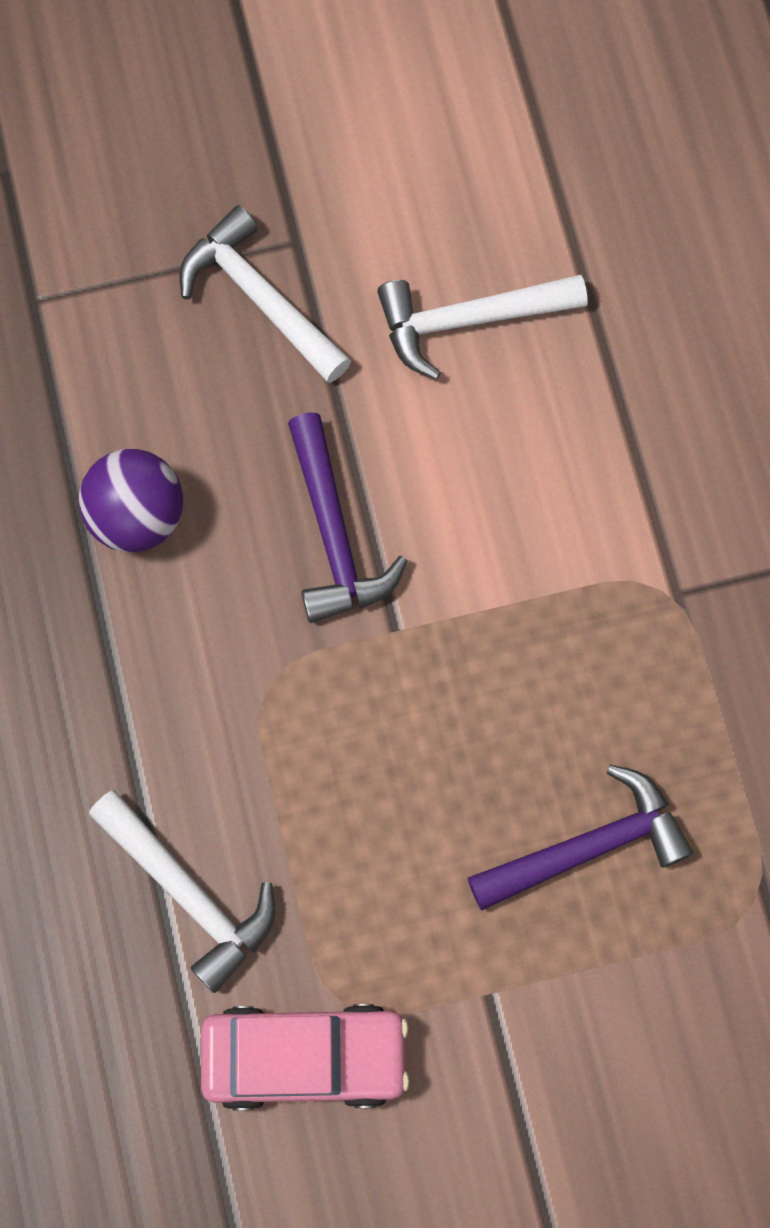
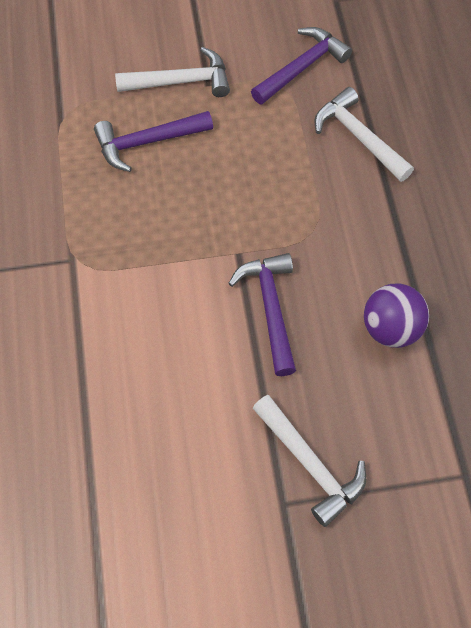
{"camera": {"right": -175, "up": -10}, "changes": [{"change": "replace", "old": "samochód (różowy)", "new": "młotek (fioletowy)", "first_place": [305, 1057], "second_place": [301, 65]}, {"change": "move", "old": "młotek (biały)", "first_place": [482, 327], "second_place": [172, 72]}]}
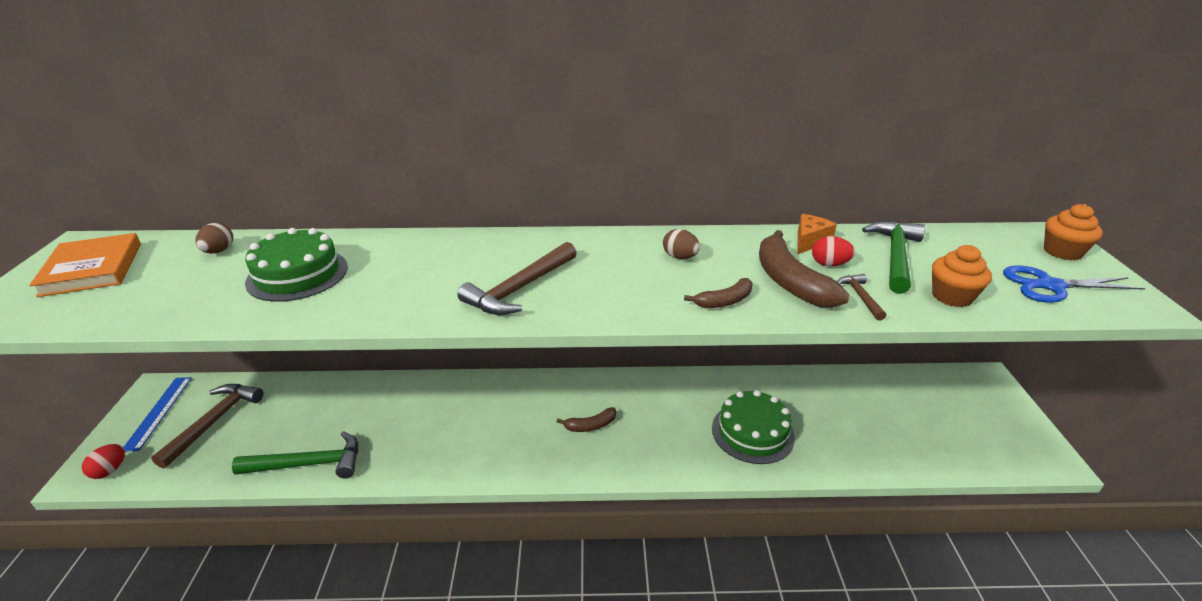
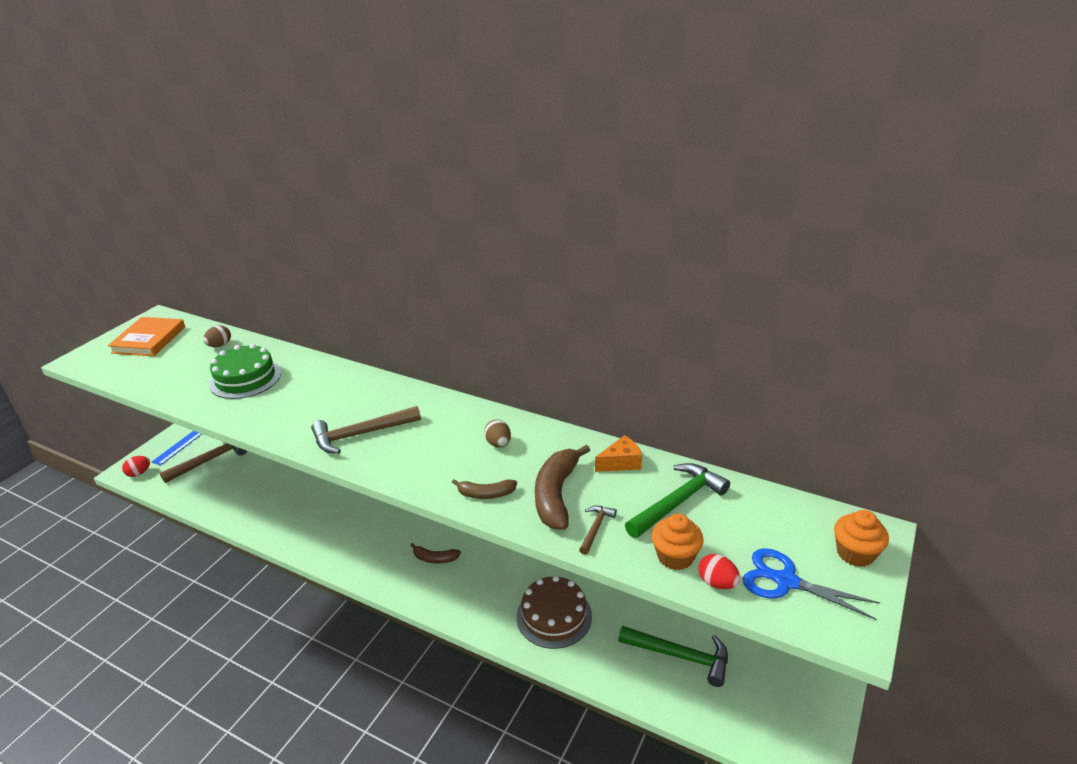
{"camera": {"right": 30, "up": 0}, "changes": [{"change": "move", "old": "młotek (zielony)", "first_place": [295, 455], "second_place": [673, 656]}, {"change": "recolor", "old": "tort (zielony)", "new": "tort (brązowy)", "first_place": [753, 427], "second_place": [554, 612]}, {"change": "move", "old": "jajko (czerwony)", "first_place": [833, 251], "second_place": [719, 571]}]}
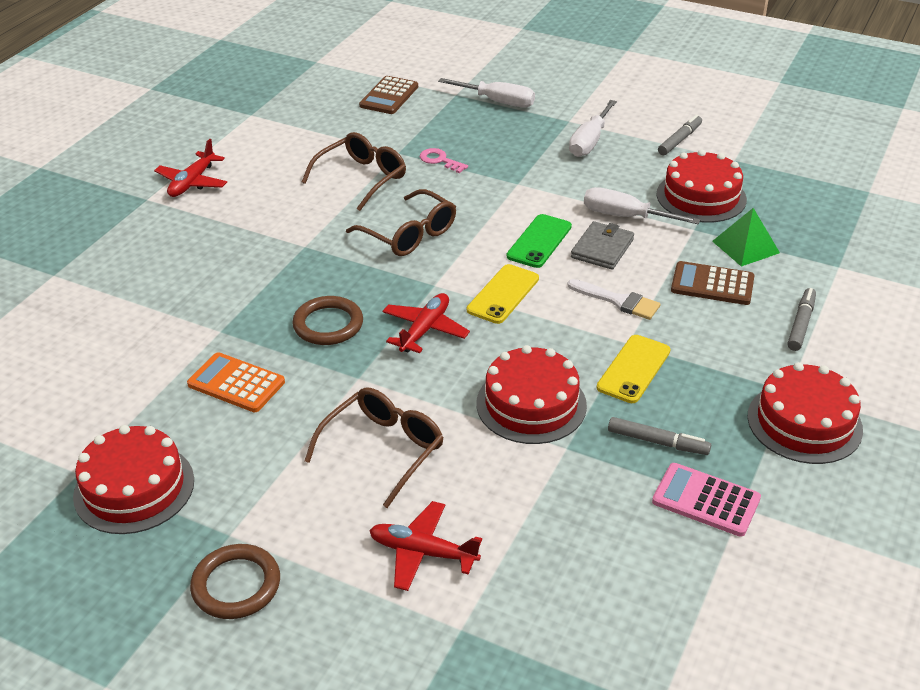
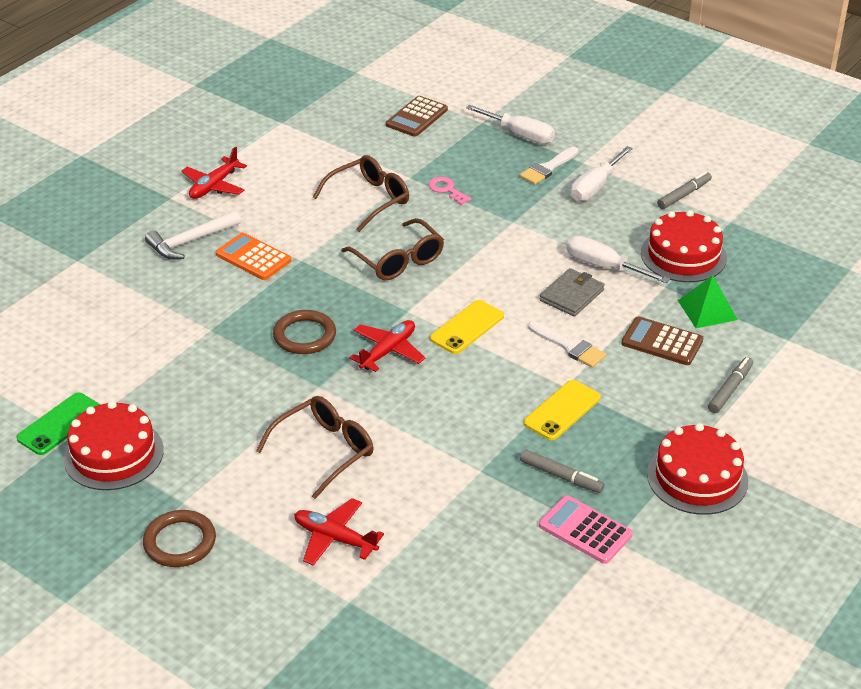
{"camera": {"right": 10, "up": 0}, "changes": [{"change": "move", "old": "kalkulator (pomarańczowy)", "first_place": [236, 382], "second_place": [253, 256]}, {"change": "delete", "old": "tort (czerwony)", "first_place": [531, 394]}, {"change": "move", "old": "telefon (zielony)", "first_place": [539, 241], "second_place": [58, 424]}, {"change": "insert", "new": "młotek (biały)", "second_place": [193, 235]}, {"change": "insert", "new": "pędzel (biały)", "second_place": [549, 166]}]}
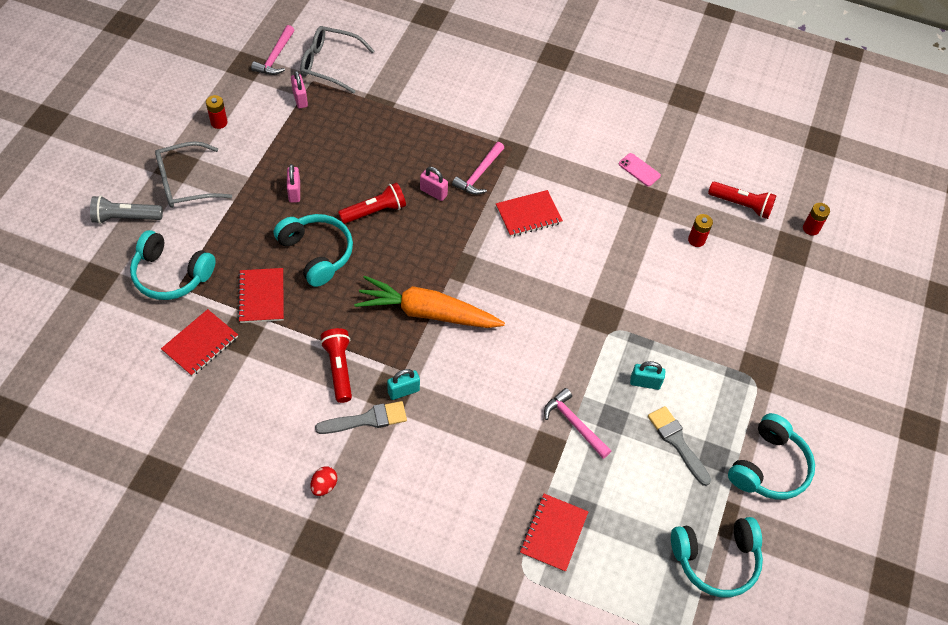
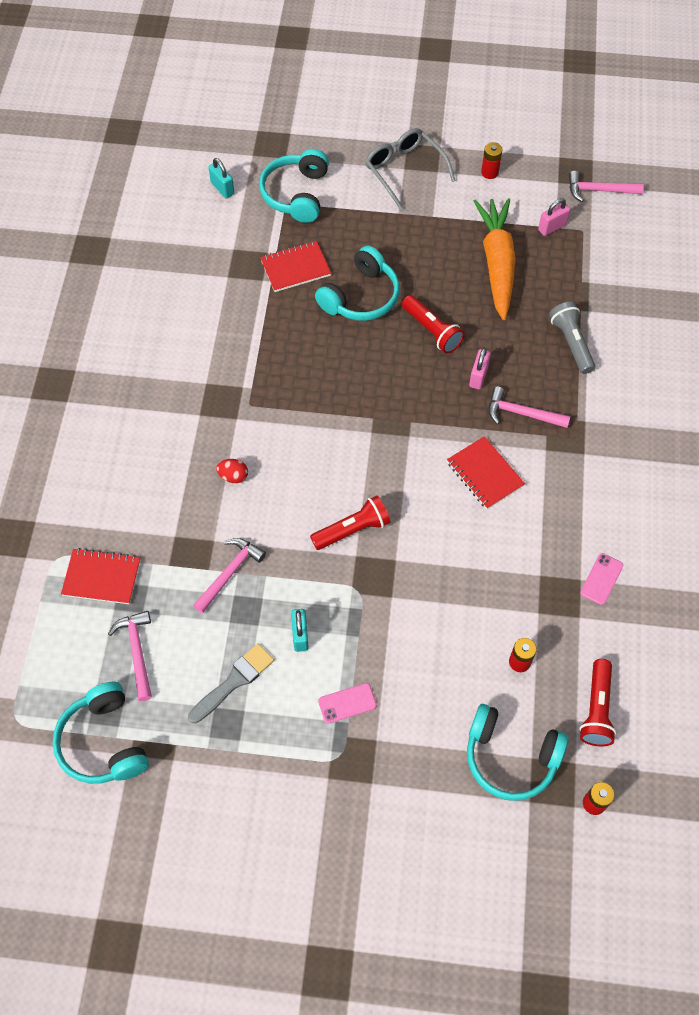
{"camera": {"right": 80, "up": 5}, "changes": [{"change": "move", "old": "latarka (szary)", "first_place": [126, 209], "second_place": [572, 338]}, {"change": "delete", "old": "zeszyt (czerwony)", "first_place": [199, 342]}, {"change": "delete", "old": "kłódka (różowy)", "first_place": [293, 183]}, {"change": "delete", "old": "okulary (szary)", "first_place": [337, 59]}, {"change": "move", "old": "jajko (czerwony)", "first_place": [324, 481], "second_place": [232, 471]}, {"change": "delete", "old": "pędzel (szary)", "first_place": [361, 417]}, {"change": "move", "old": "latarka (czerwony)", "first_place": [336, 365], "second_place": [350, 523]}, {"change": "move", "old": "marchewka (pomarańczowy)", "first_place": [429, 301], "second_place": [495, 259]}, {"change": "move", "old": "kłódka (turkusowy)", "first_place": [403, 384], "second_place": [221, 178]}, {"change": "move", "old": "słuchawki (turkusowy)", "first_place": [771, 456], "second_place": [518, 752]}, {"change": "insert", "new": "młotek (różowy)", "second_place": [130, 656]}, {"change": "insert", "new": "telefon (różowy)", "second_place": [347, 703]}]}
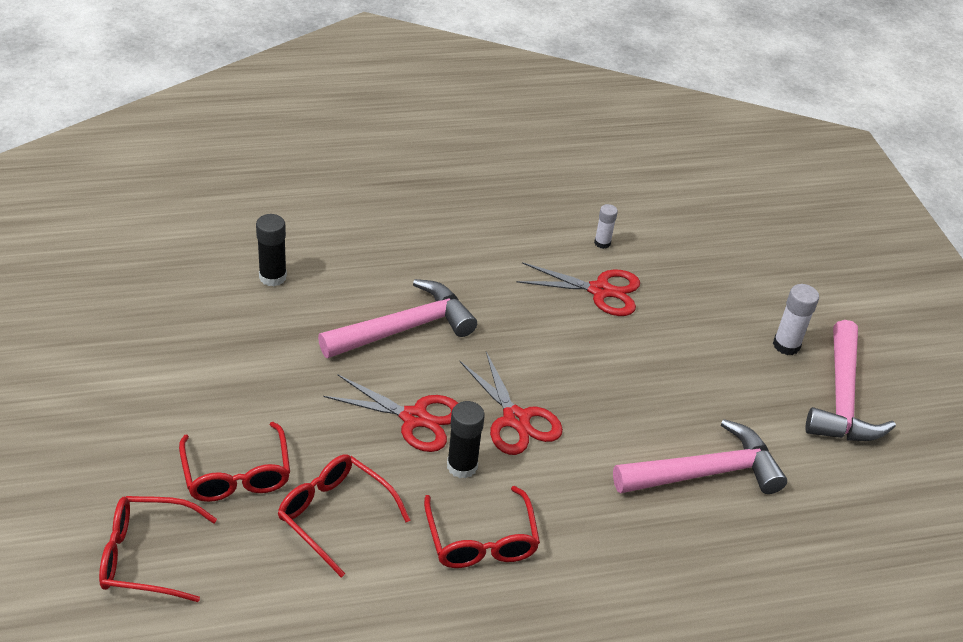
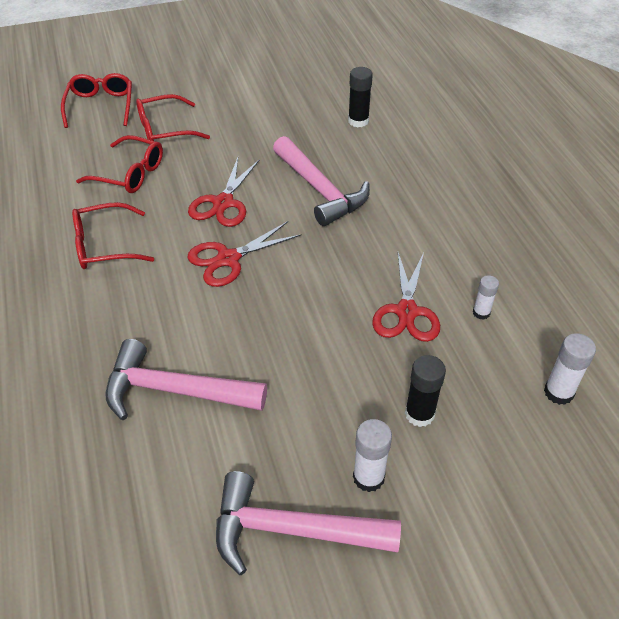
{"camera": {"right": 90, "up": 5}, "changes": [{"change": "rotate", "old": "okulary (czerwony)", "first_place": [344, 516], "second_place": [119, 164], "degrees": 75}, {"change": "move", "old": "klej w sztyfcie (czarny)", "first_place": [466, 439], "second_place": [425, 391]}, {"change": "rotate", "old": "młotek (różowy)", "first_place": [700, 456], "second_place": [186, 379], "degrees": 120}, {"change": "insert", "new": "klej w sztyfcie (biały)", "second_place": [570, 369]}]}
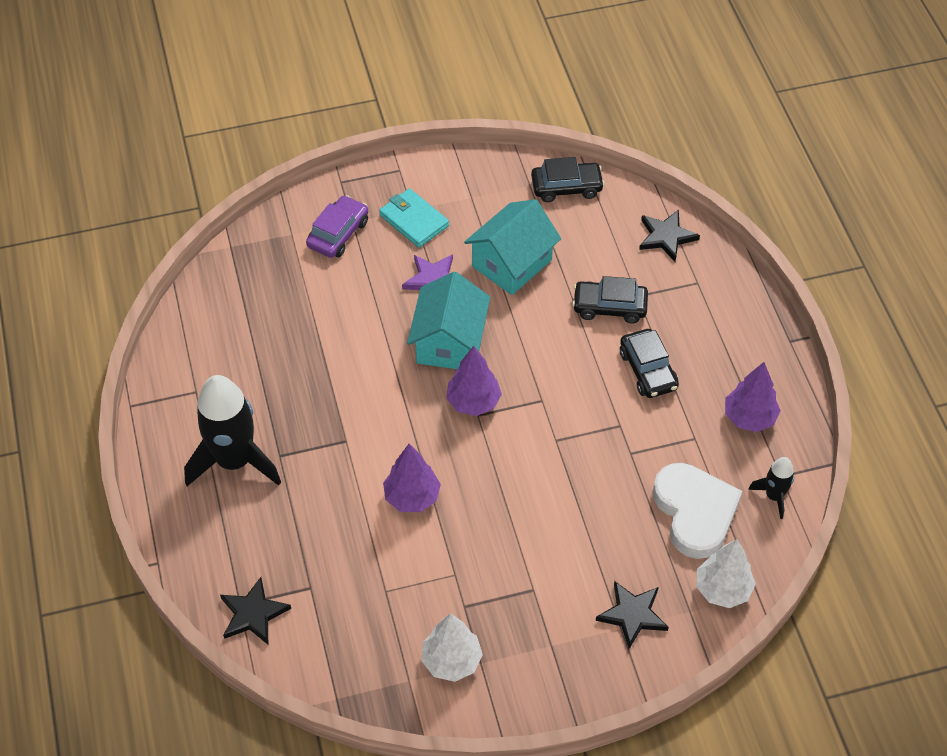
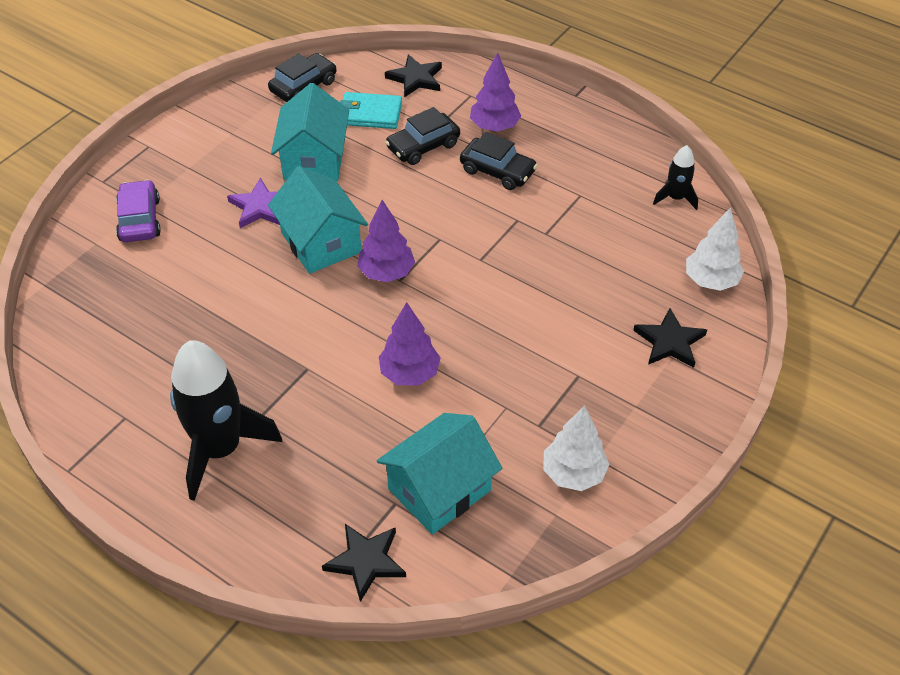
{"camera": {"right": -40, "up": -5}, "changes": [{"change": "move", "old": "portfel (turkusowy)", "first_place": [414, 218], "second_place": [371, 110]}, {"change": "delete", "old": "serce (biały)", "first_place": [698, 511]}, {"change": "move", "old": "drzewko (fioletowy)", "first_place": [753, 397], "second_place": [495, 91]}, {"change": "insert", "new": "domek (turkusowy)", "second_place": [439, 474]}]}
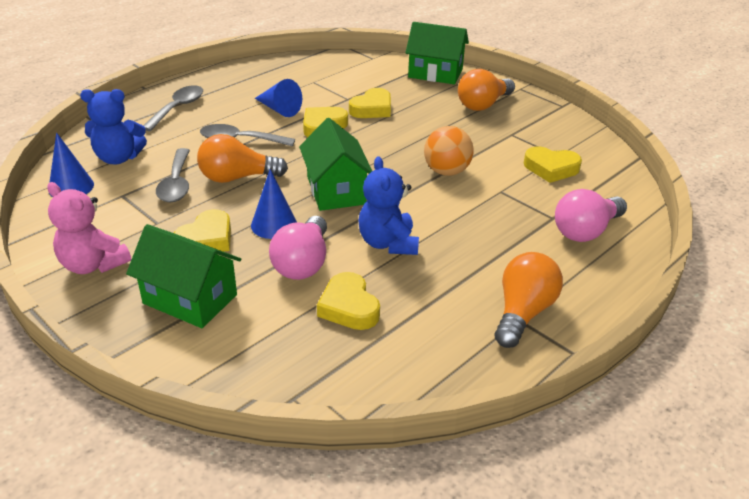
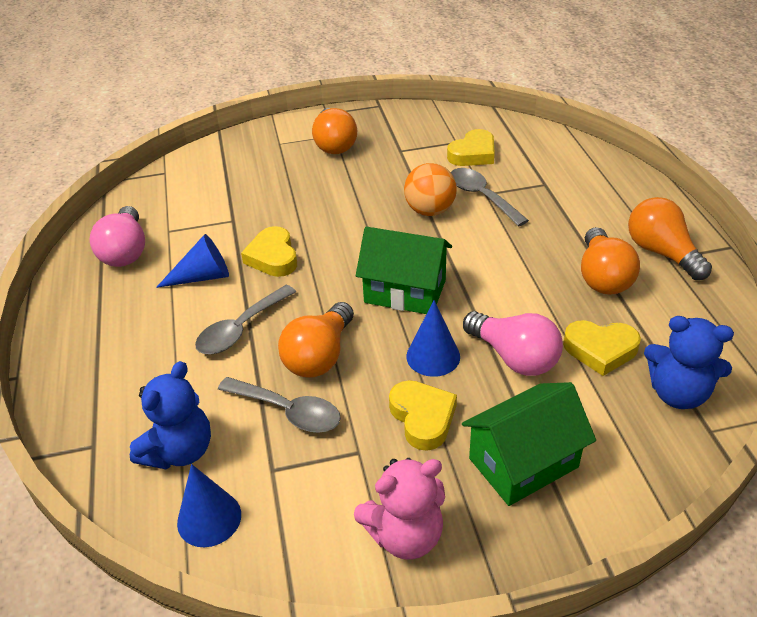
{"camera": {"right": -55, "up": 5}, "changes": [{"change": "move", "old": "łyżka (szary)", "first_place": [173, 108], "second_place": [490, 197]}, {"change": "delete", "old": "serce (żółty)", "first_place": [370, 103]}, {"change": "move", "old": "miś (niebieski)", "first_place": [389, 205], "second_place": [689, 362]}, {"change": "delete", "old": "domek (zielony)", "first_place": [437, 53]}, {"change": "move", "old": "żarówka (różowy)", "first_place": [591, 215], "second_place": [117, 236]}, {"change": "insert", "new": "żarówka (pomarańczowy)", "second_place": [610, 261]}]}
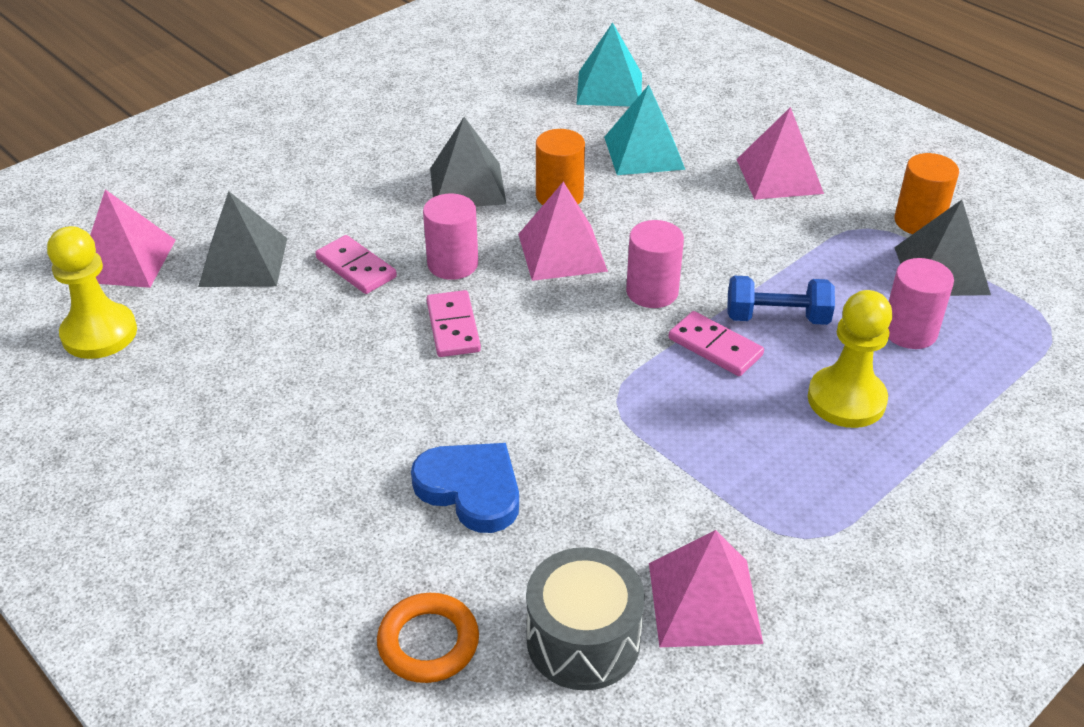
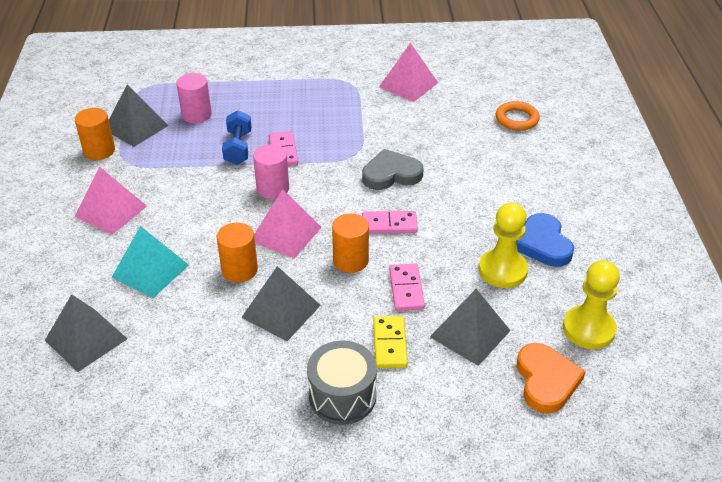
{"camera": {"right": -140, "up": 0}, "changes": [{"change": "replace", "old": "piramida (różowy)", "new": "serce (pomarańczowy)", "first_place": [133, 238], "second_place": [551, 378]}, {"change": "move", "old": "serce (niebieski)", "first_place": [465, 488], "second_place": [545, 240]}, {"change": "recolor", "old": "walec (różowy)", "new": "walec (pomarańczowy)", "first_place": [450, 237], "second_place": [350, 243]}, {"change": "rotate", "old": "kostka domina (różowy)", "first_place": [453, 323], "second_place": [390, 222], "degrees": 60}, {"change": "move", "old": "bęben (szary)", "first_place": [585, 619], "second_place": [342, 383]}, {"change": "recolor", "old": "piramida (turkusowy)", "new": "piramida (szary)", "first_place": [609, 64], "second_place": [86, 333]}, {"change": "rotate", "old": "hantel (niebieski)", "first_place": [781, 300], "second_place": [236, 137], "degrees": 45}, {"change": "move", "old": "pionek (żółty)", "first_place": [850, 359], "second_place": [503, 245]}, {"change": "insert", "new": "serce (szary)", "second_place": [393, 169]}, {"change": "insert", "new": "kostka domina (żółty)", "second_place": [391, 342]}]}
